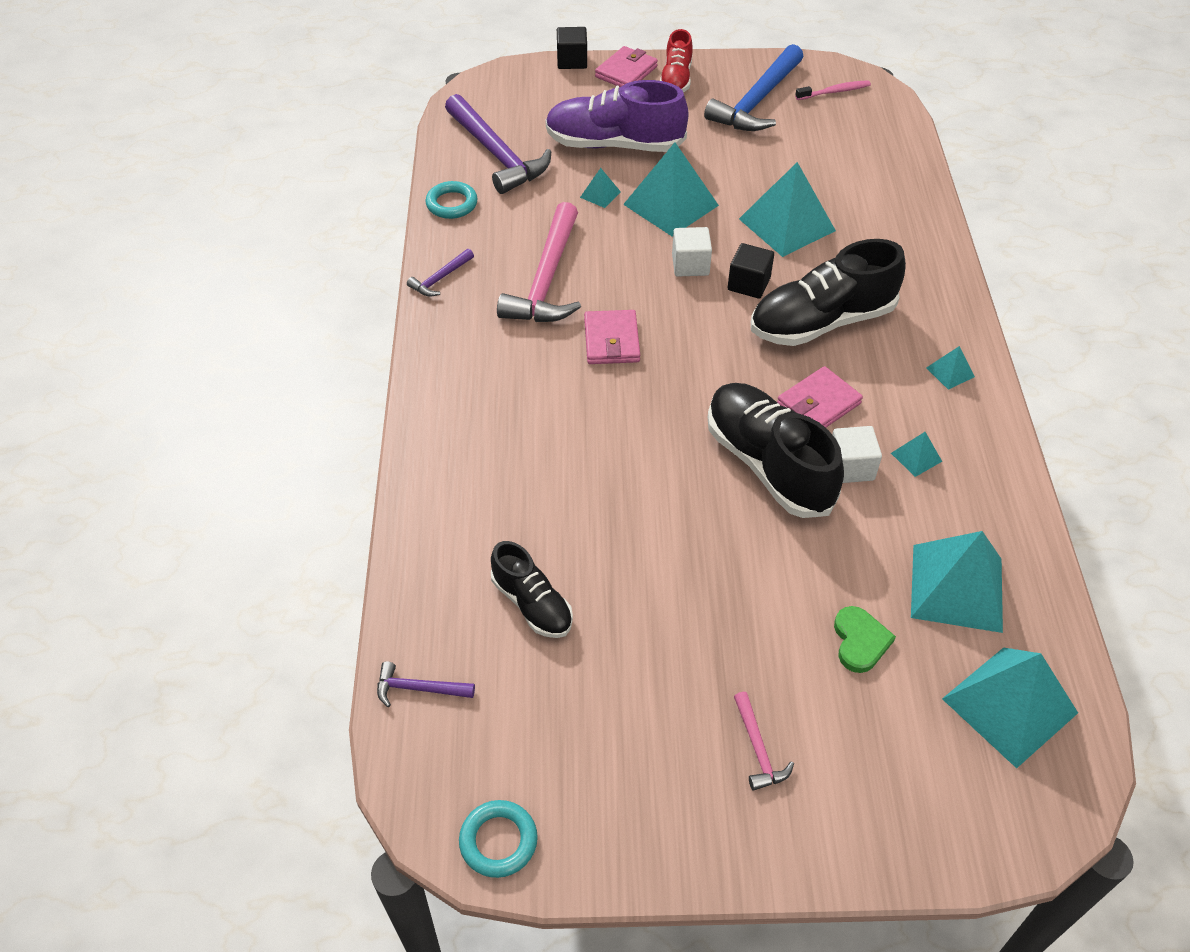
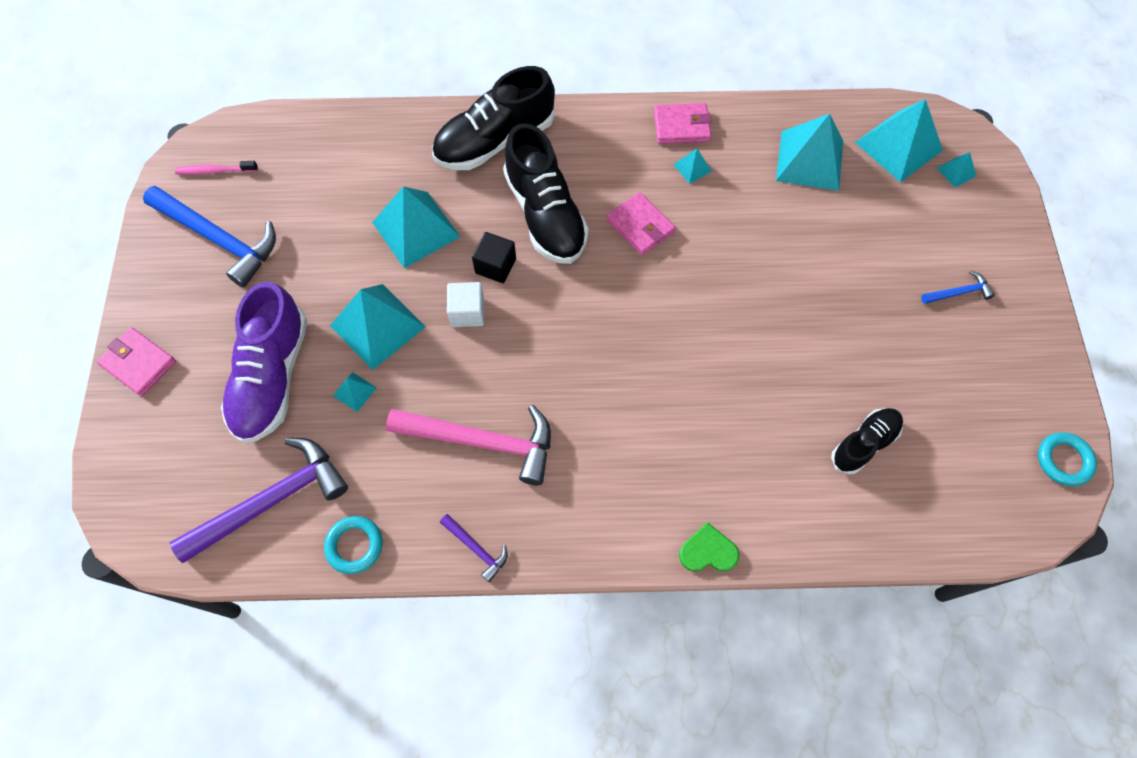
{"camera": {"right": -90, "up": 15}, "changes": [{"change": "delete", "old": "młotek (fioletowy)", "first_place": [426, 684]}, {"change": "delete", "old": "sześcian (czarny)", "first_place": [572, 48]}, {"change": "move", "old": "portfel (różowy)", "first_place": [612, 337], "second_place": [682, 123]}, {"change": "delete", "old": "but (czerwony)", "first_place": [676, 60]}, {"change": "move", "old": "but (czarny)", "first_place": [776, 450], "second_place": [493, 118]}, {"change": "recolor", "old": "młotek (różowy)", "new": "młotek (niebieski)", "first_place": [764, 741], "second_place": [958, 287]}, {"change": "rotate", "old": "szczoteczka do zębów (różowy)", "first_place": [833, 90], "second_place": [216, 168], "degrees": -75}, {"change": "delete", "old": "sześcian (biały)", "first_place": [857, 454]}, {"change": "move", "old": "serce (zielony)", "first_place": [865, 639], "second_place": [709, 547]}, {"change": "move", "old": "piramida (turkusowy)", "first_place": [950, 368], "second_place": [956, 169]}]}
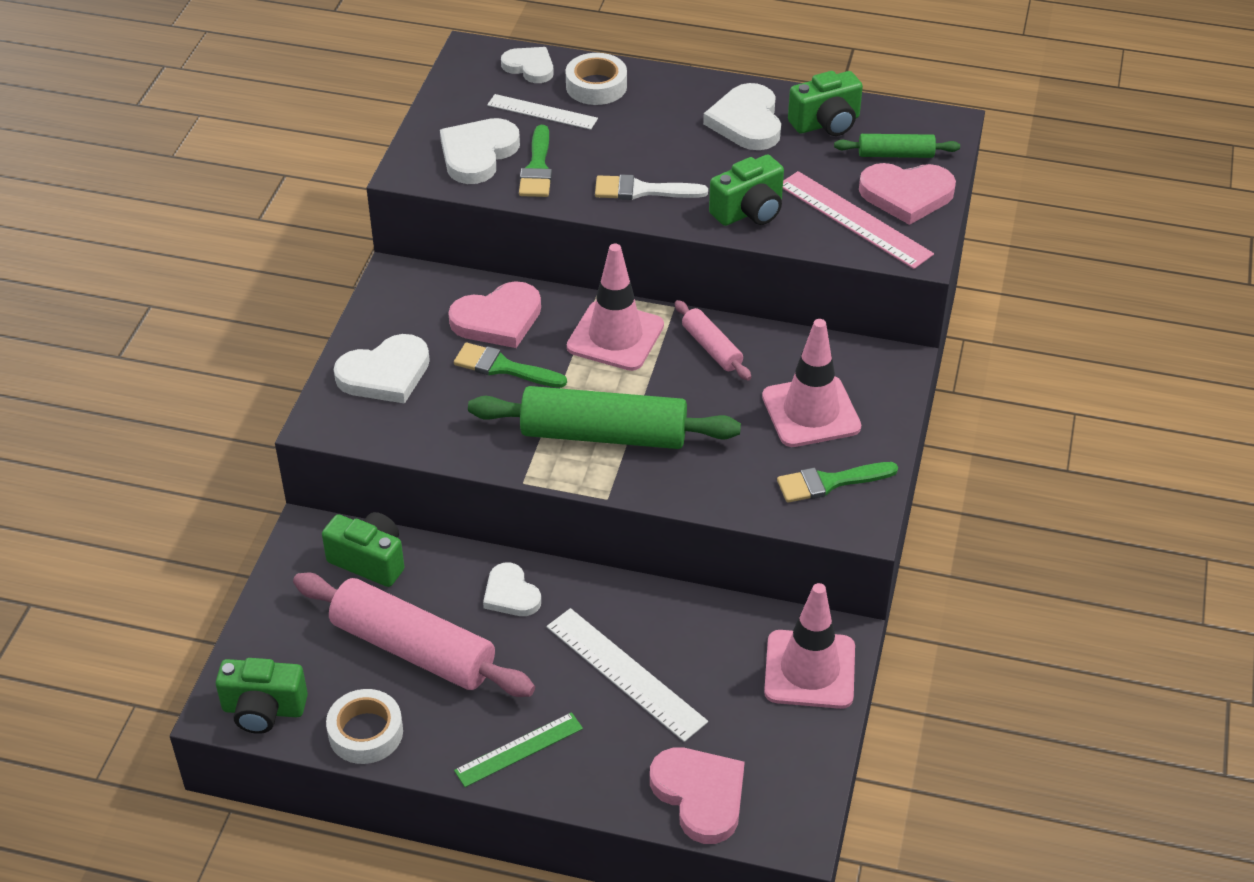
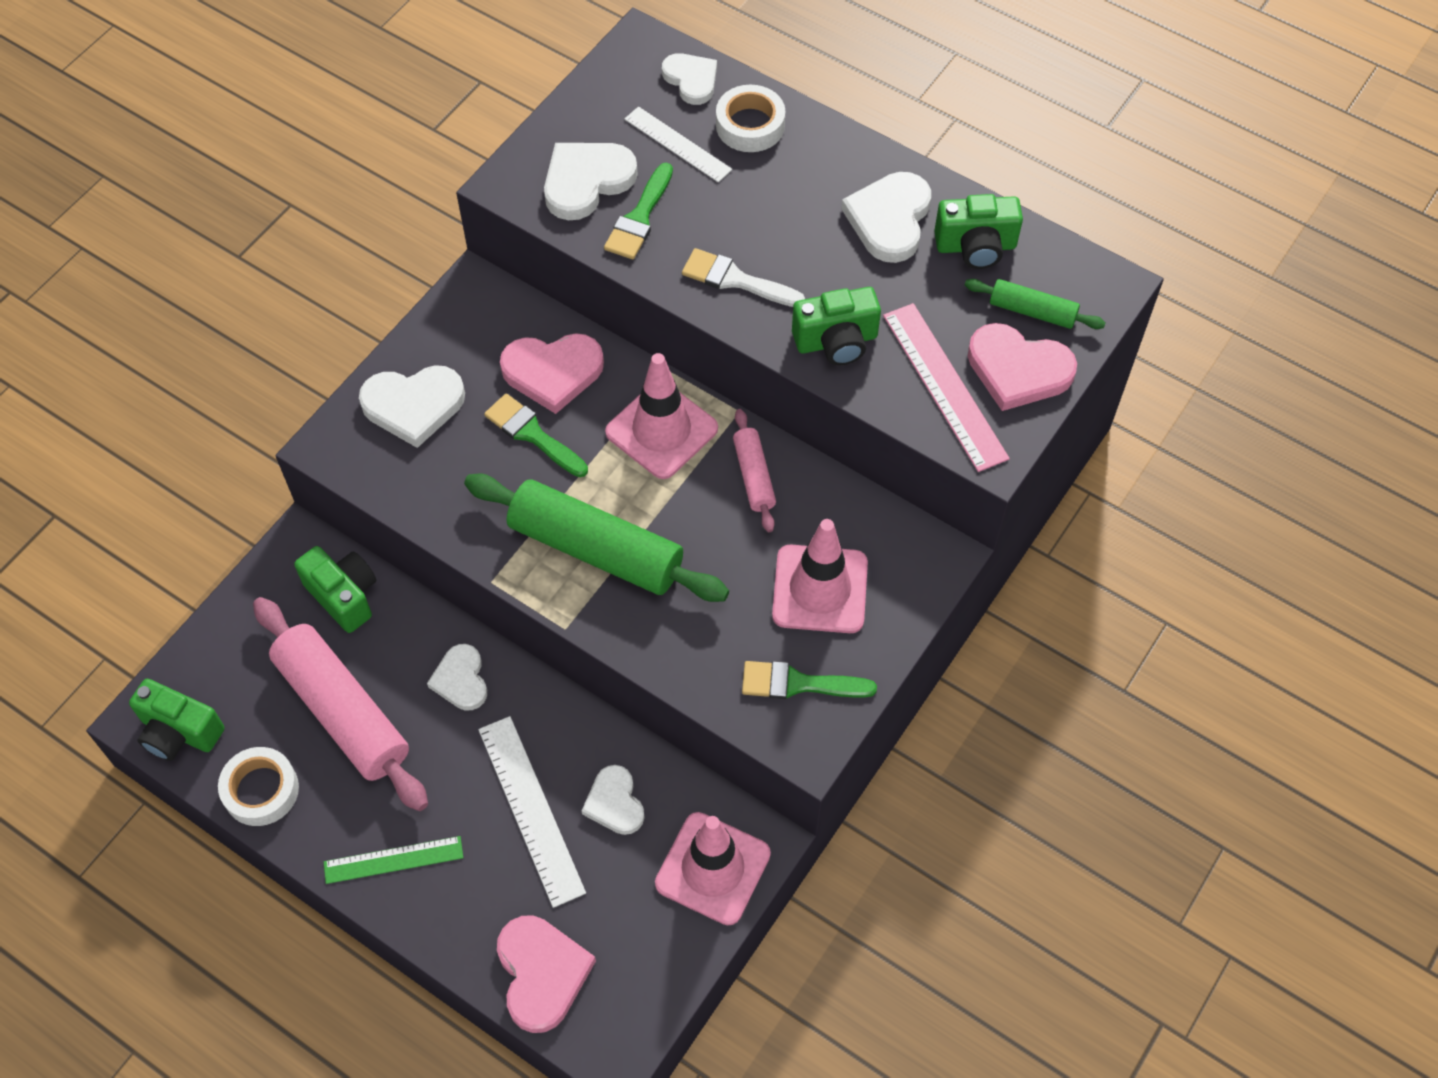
{"camera": {"right": 20, "up": 15}, "changes": [{"change": "insert", "new": "serce (biały)", "second_place": [613, 800]}]}
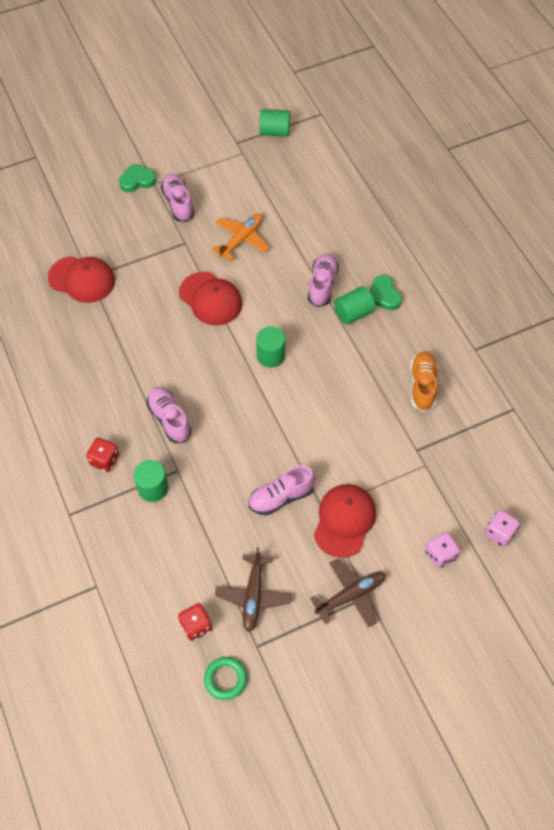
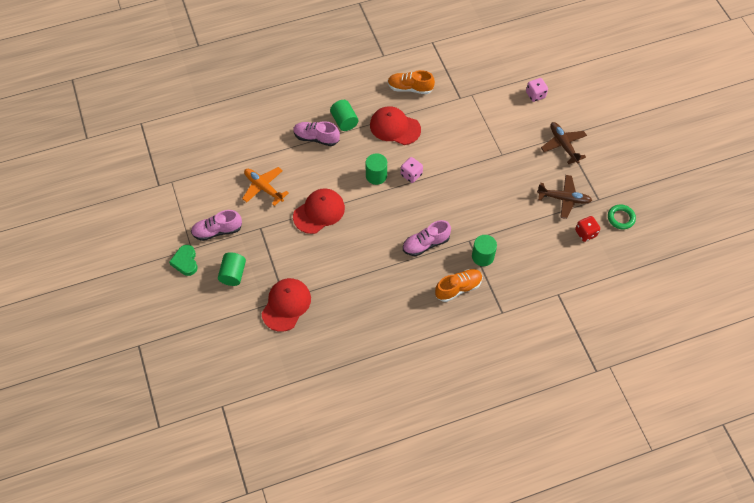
{"camera": {"right": -85, "up": 0}, "changes": [{"change": "replace", "old": "kostka do gry (czerwony)", "new": "but (pomarańczowy)", "first_place": [102, 455], "second_place": [459, 285]}, {"change": "delete", "old": "but (różowy)", "first_place": [282, 490]}, {"change": "move", "old": "walec (zielony)", "first_place": [275, 123], "second_place": [232, 269]}, {"change": "move", "old": "czapka (czerwony)", "first_place": [345, 521], "second_place": [395, 125]}, {"change": "delete", "old": "serce (zielony)", "first_place": [386, 292]}, {"change": "move", "old": "kostka do gry (różowy)", "first_place": [502, 528], "second_place": [412, 170]}]}
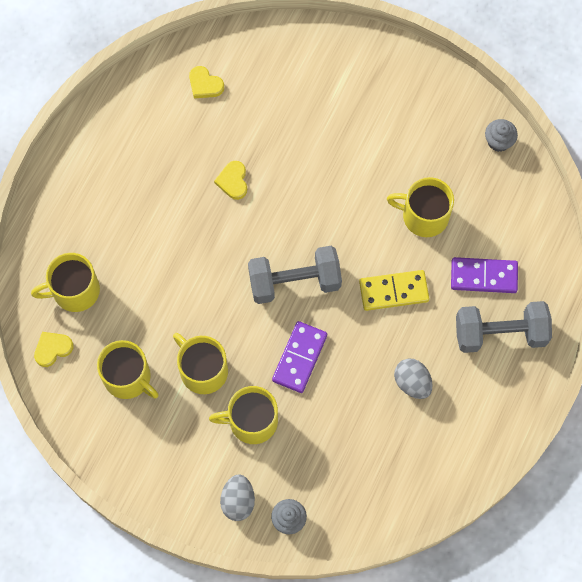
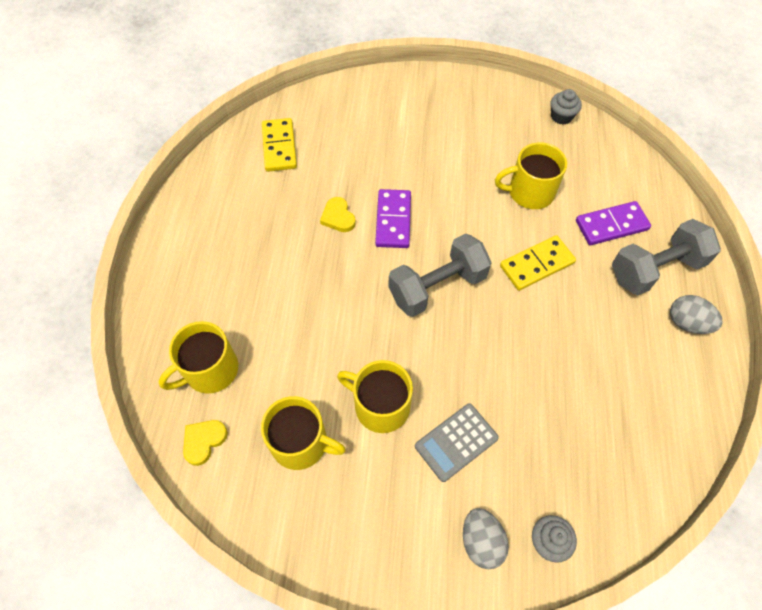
{"camera": {"right": -20, "up": -10}, "changes": [{"change": "replace", "old": "serce (żółty)", "new": "kostka domina (żółty)", "first_place": [206, 82], "second_place": [279, 145]}, {"change": "replace", "old": "kubek (żółty)", "new": "kalkulator (szary)", "first_place": [243, 415], "second_place": [457, 442]}, {"change": "move", "old": "kostka domina (fioletowy)", "first_place": [299, 357], "second_place": [393, 218]}, {"change": "move", "old": "jajko (szary)", "first_place": [413, 379], "second_place": [696, 314]}]}
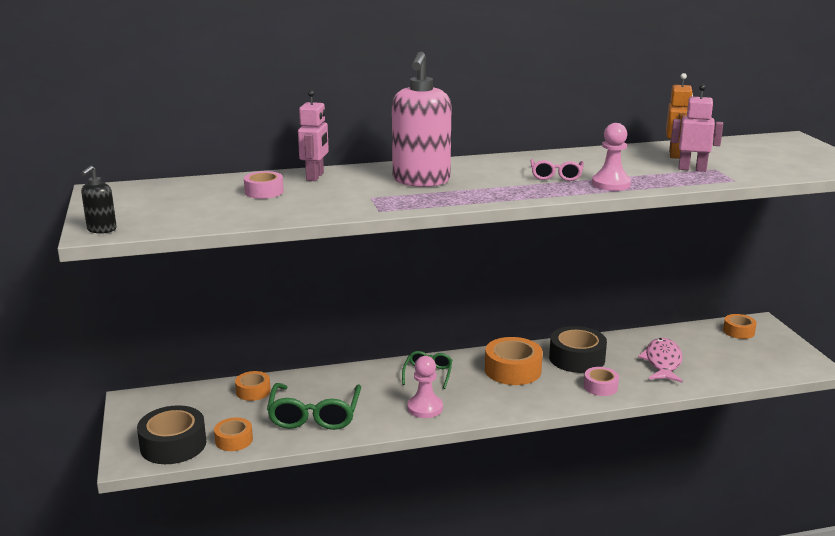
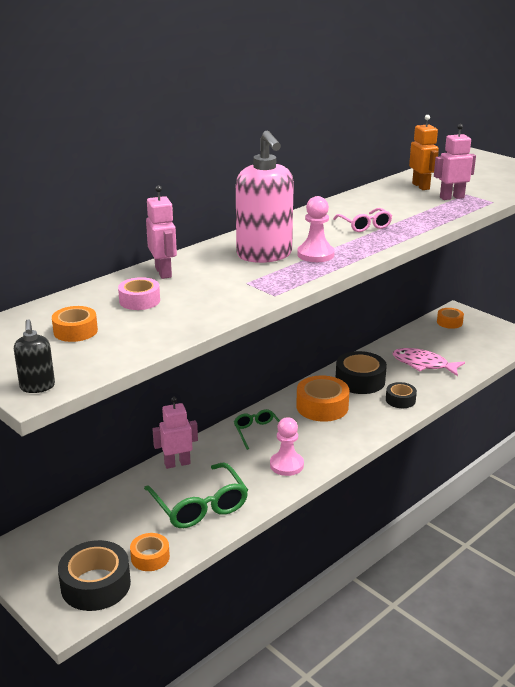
{"camera": {"right": -30, "up": 5}, "changes": [{"change": "move", "old": "taśma klejąca (pomarańczowy)", "first_place": [253, 386], "second_place": [75, 324]}, {"change": "recolor", "old": "taśma klejąca (różowy)", "new": "taśma klejąca (czarny)", "first_place": [601, 381], "second_place": [401, 395]}, {"change": "move", "old": "pionek (różowy)", "first_place": [611, 157], "second_place": [316, 229]}, {"change": "rotate", "old": "ryba (różowy)", "first_place": [660, 360], "second_place": [429, 362], "degrees": -45}, {"change": "insert", "new": "robot (różowy)", "second_place": [175, 433]}]}
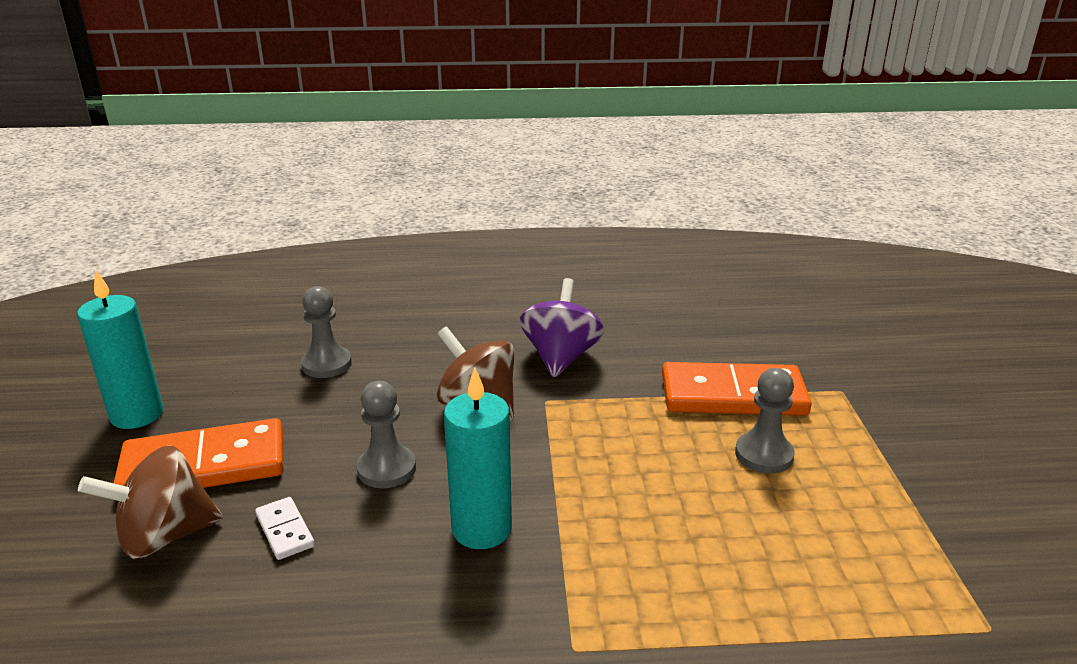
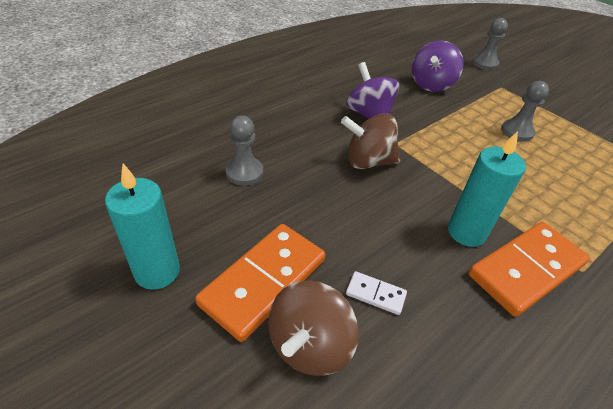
{"camera": {"right": -40, "up": 15}, "changes": [{"change": "move", "old": "pionek (szary)", "first_place": [386, 434], "second_place": [490, 44]}, {"change": "move", "old": "kostka domina (pomarańczowy)", "first_place": [737, 389], "second_place": [529, 269]}, {"change": "insert", "new": "bączek (fioletowy)", "second_place": [438, 66]}]}
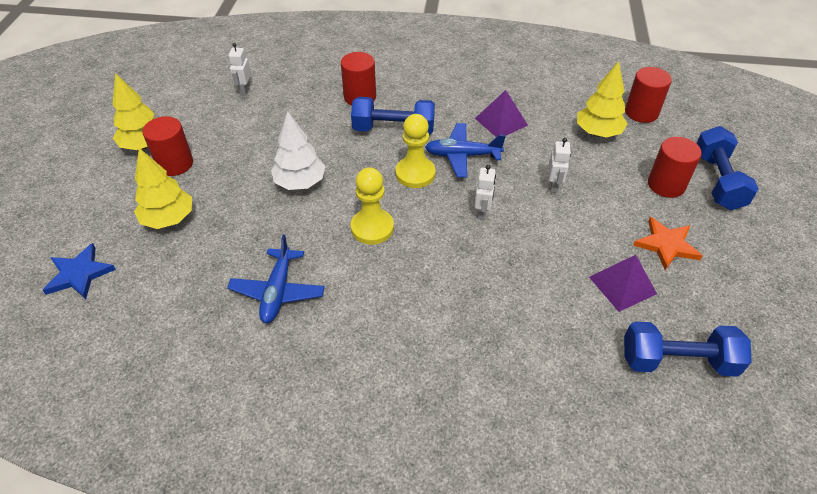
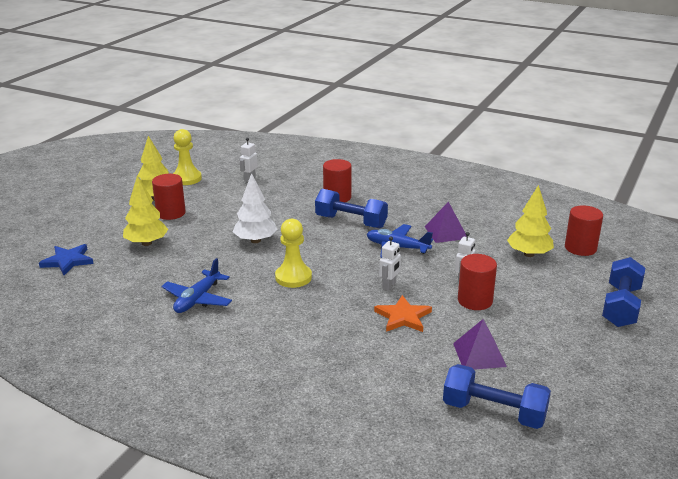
{"camera": {"right": 20, "up": -20}, "changes": [{"change": "move", "old": "pionek (żółty)", "first_place": [415, 151], "second_place": [187, 157]}, {"change": "move", "old": "gwiazda (pomarańczowy)", "first_place": [668, 243], "second_place": [403, 313]}, {"change": "move", "old": "walec (czerwony)", "first_place": [675, 167], "second_place": [477, 282]}]}
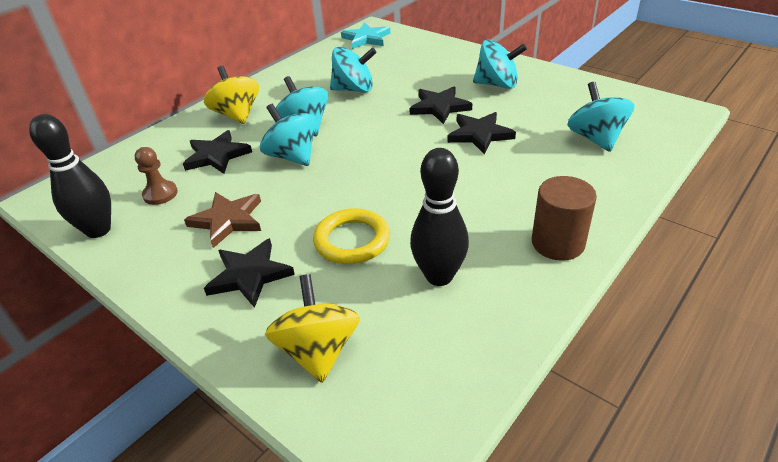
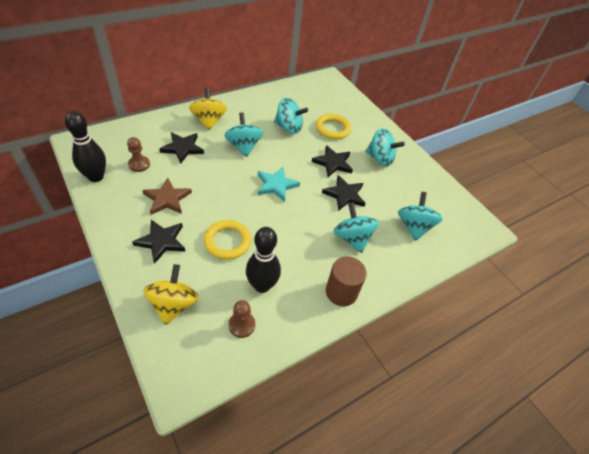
{"camera": {"right": 10, "up": 10}, "changes": [{"change": "move", "old": "bączek (turkusowy)", "first_place": [288, 135], "second_place": [356, 227]}, {"change": "move", "old": "gwiazda (turkusowy)", "first_place": [366, 35], "second_place": [279, 184]}, {"change": "insert", "new": "pionek (brązowy)", "second_place": [241, 319]}, {"change": "insert", "new": "pierścień (żółty)", "second_place": [333, 126]}]}
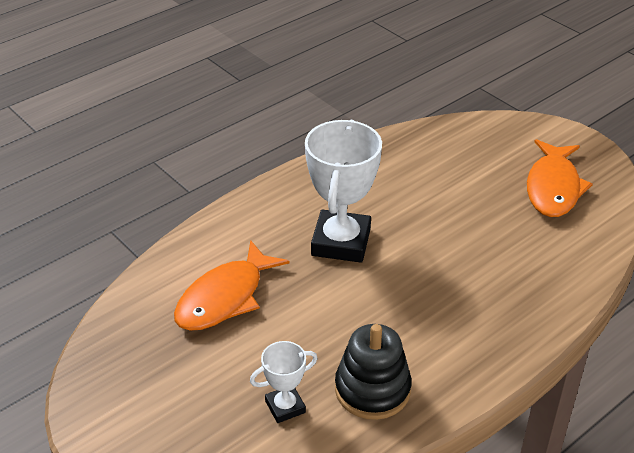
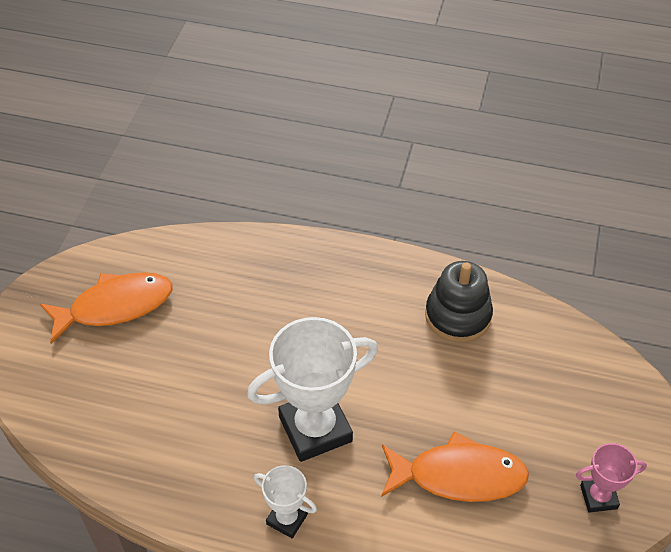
{"camera": {"right": -125, "up": 10}, "changes": [{"change": "move", "old": "puchar (biały)", "first_place": [284, 382], "second_place": [285, 501]}, {"change": "insert", "new": "puchar (różowy)", "second_place": [611, 478]}]}
